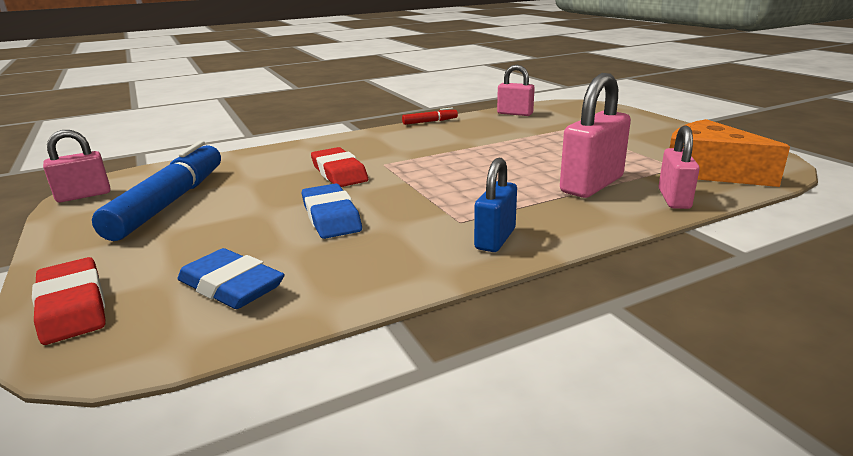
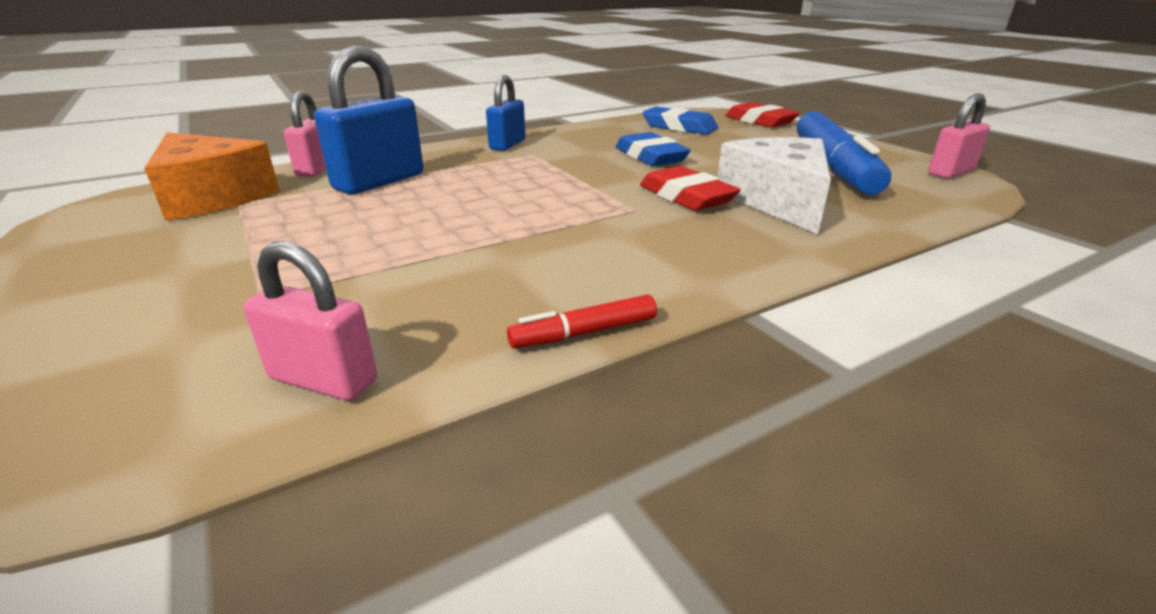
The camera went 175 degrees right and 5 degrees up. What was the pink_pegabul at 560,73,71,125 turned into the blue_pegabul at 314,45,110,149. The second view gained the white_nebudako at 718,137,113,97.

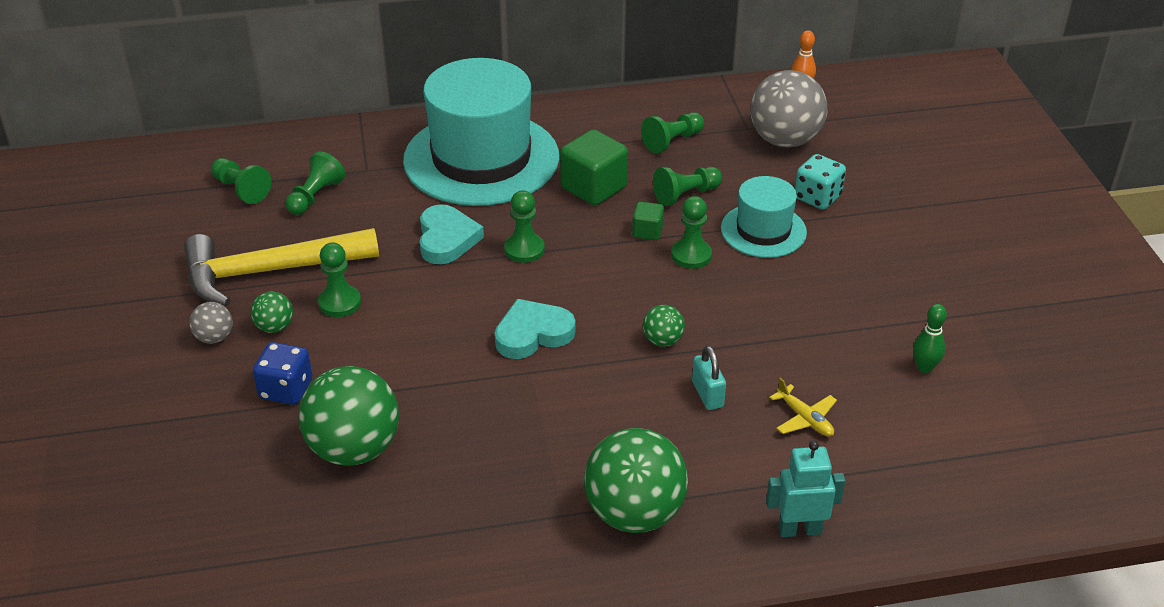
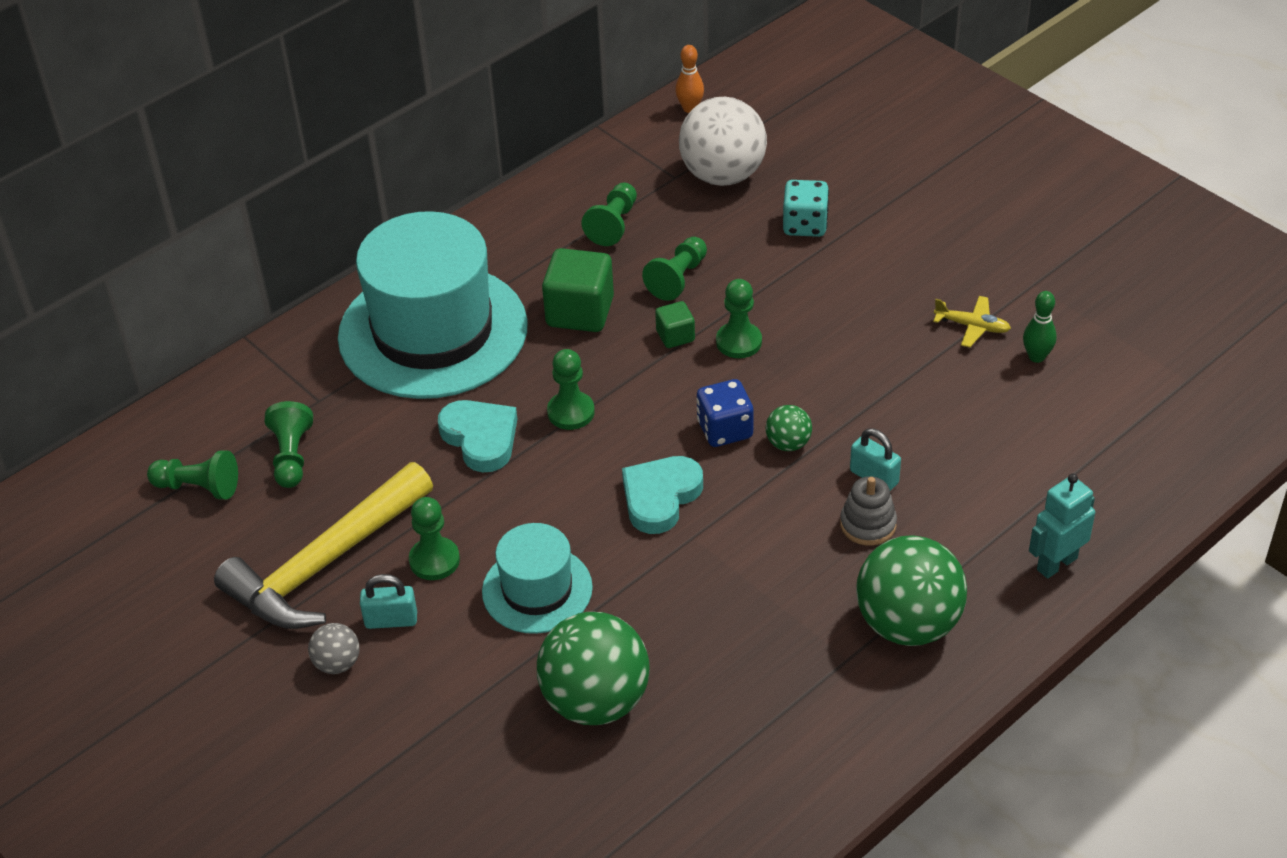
The camera went 30 degrees left and 5 degrees up. What was the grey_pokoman at 750,70,77,78 turned into the white_pokoman at 679,97,88,89. The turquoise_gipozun ended up elsewhere, having gone from 721,176,86,82 to 482,523,111,111. Where the green_pokoman stood at 251,291,42,42, the turquoise_pegabul came to stand at 360,574,57,55. The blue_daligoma ended up elsewhere, having gone from 253,342,59,63 to 696,379,58,68. The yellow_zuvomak ended up elsewhere, having gone from 769,378,68,58 to 933,296,78,51. The second view gained the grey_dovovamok at 840,476,57,70.

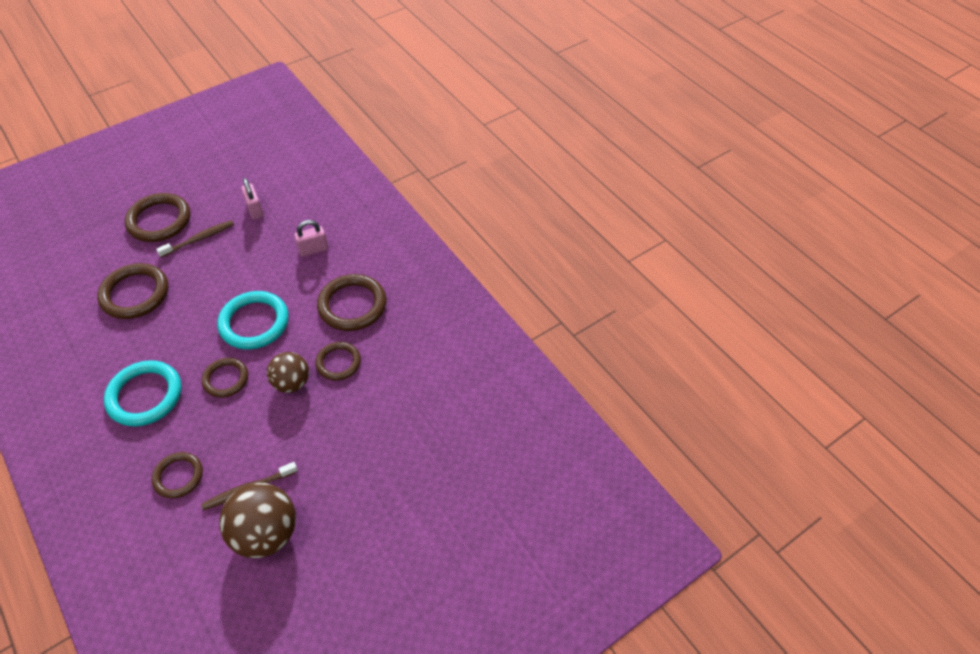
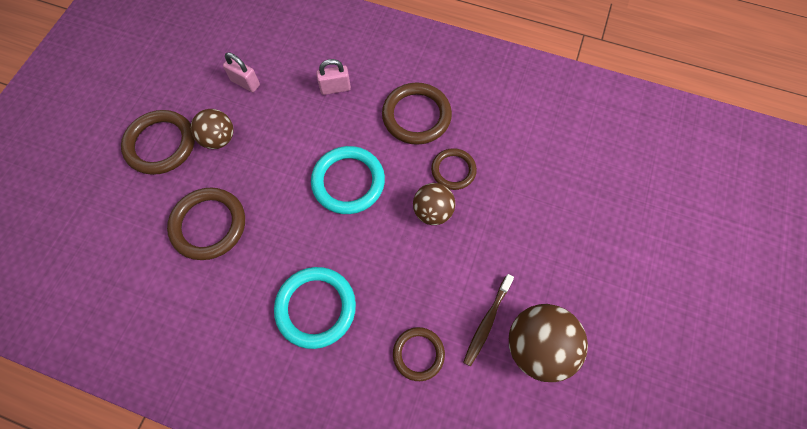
The camera went 35 degrees left and 15 degrees up. Where the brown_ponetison stood at 156,220,78,38, the brown_pokoman came to stand at 191,109,43,40. The pink_pegabul at 294,220,34,37 ended up facing another way, 45 degrees clockwise from before. The second view lost the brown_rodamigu at 202,358,46,40.

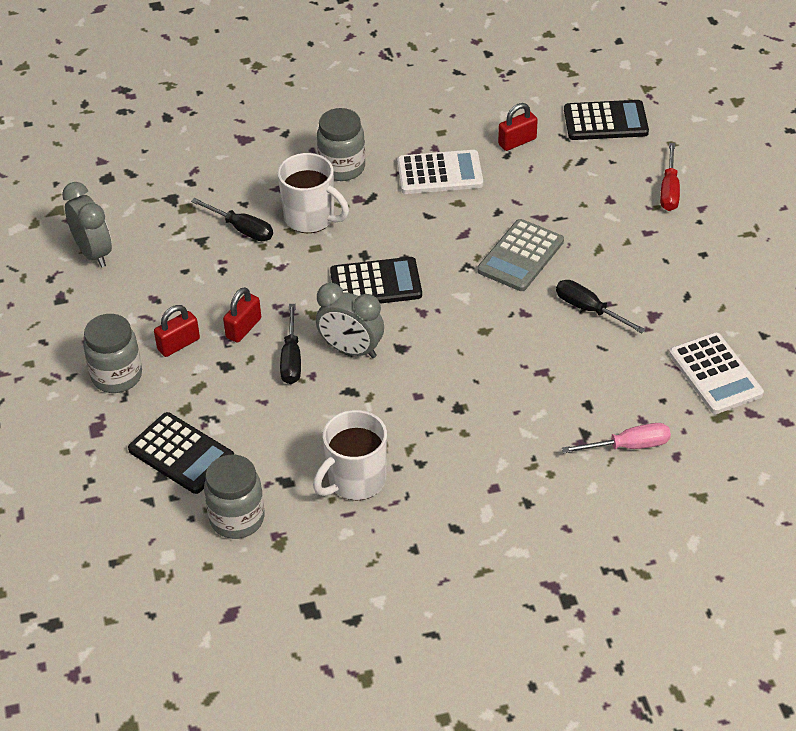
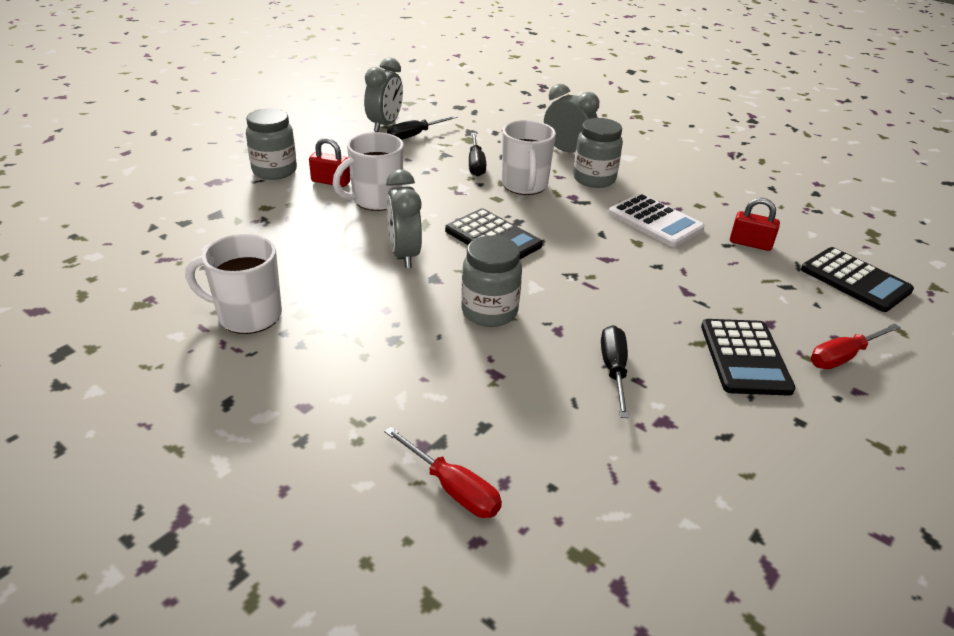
The camera went 50 degrees right and 10 degrees down. The second view lost the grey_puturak at 477,219,87,72. Where the red_pegabul stood at 223,287,38,56, the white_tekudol came to stand at 333,132,70,79. The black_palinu ended up elsewhere, having gone from 280,304,21,80 to 387,115,71,25. The second view lost the white_puturak at 669,332,95,82. The black_puturak ended up elsewhere, having gone from 128,412,106,82 to 701,319,95,77. What was the pink_palinu at 562,423,109,30 turned into the red_palinu at 384,427,118,91. The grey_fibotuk ended up elsewhere, having gone from 204,455,61,84 to 461,236,61,91. The second view gained the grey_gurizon at 544,84,55,69.

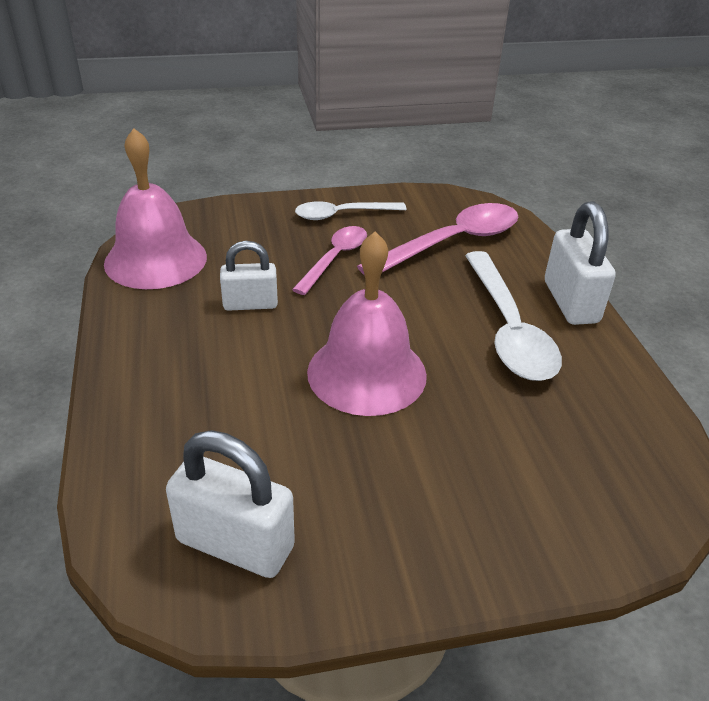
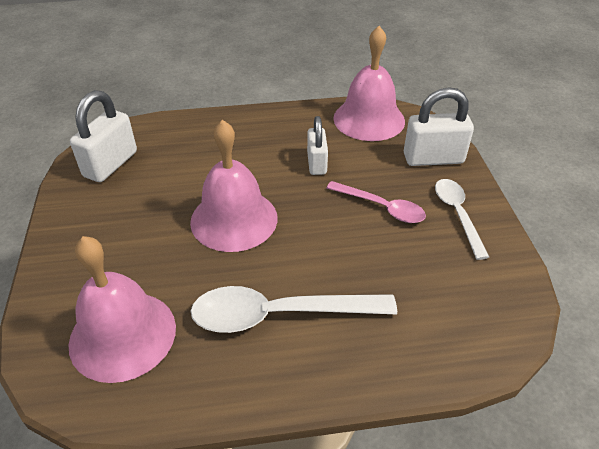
The camera went 95 degrees right and 5 degrees up. The white_pegabul ended up elsewhere, having gone from 545,201,71,124 to 404,87,70,79. The second view lost the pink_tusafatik at 357,203,161,72. The second view gained the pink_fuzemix at 68,236,108,147.

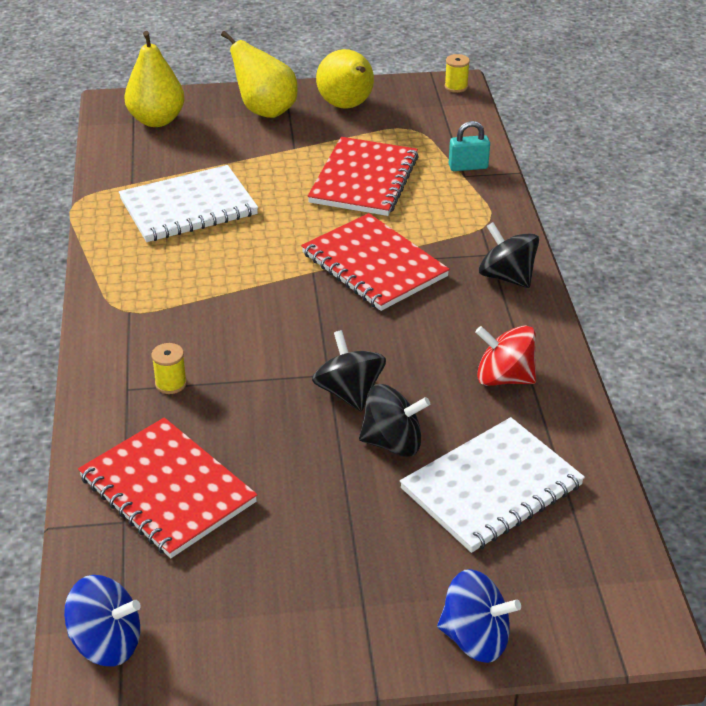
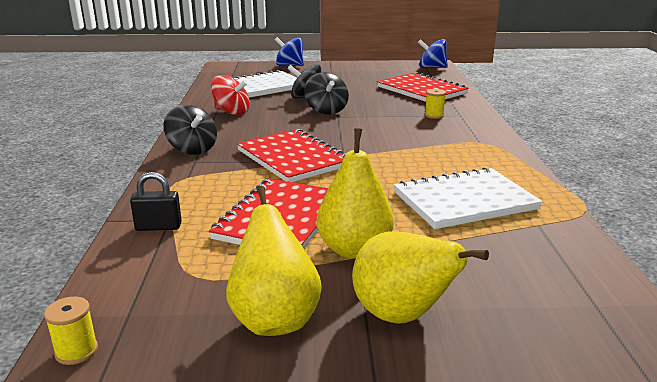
The camera went 175 degrees left and 15 degrees down. The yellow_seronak ended up elsewhere, having gone from 124,31,61,96 to 316,128,78,131. What was the turquoise_pegabul at 449,121,41,50 turned into the black_pegabul at 130,172,52,59.

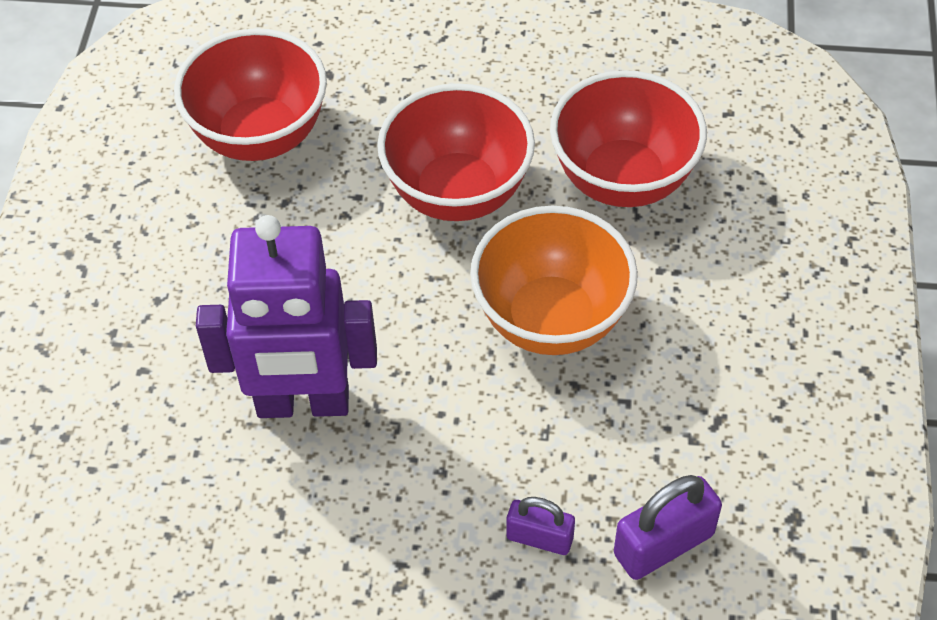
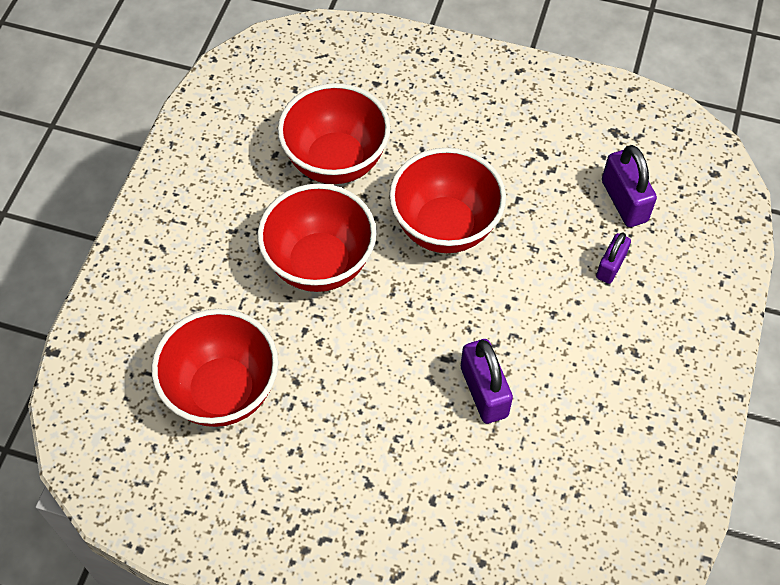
The camera went 80 degrees left and 5 degrees up. What was the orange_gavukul at 470,206,168,149 turned into the red_gavukul at 389,148,117,105. Where the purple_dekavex stood at 196,215,181,203, the purple_pegabul came to stand at 461,339,52,85.

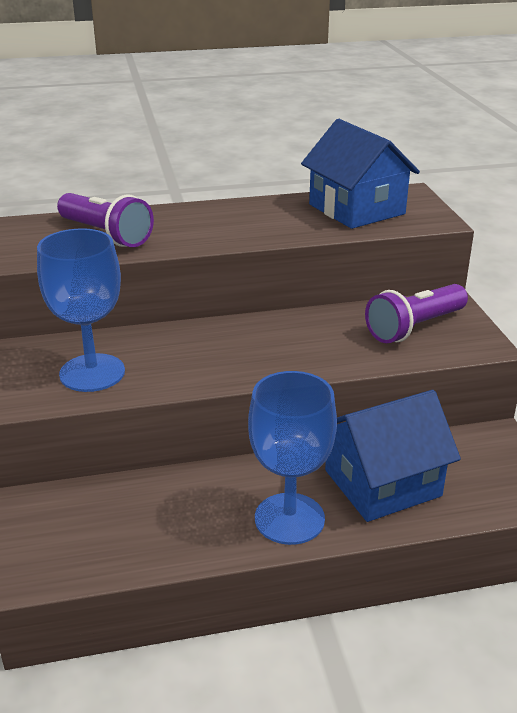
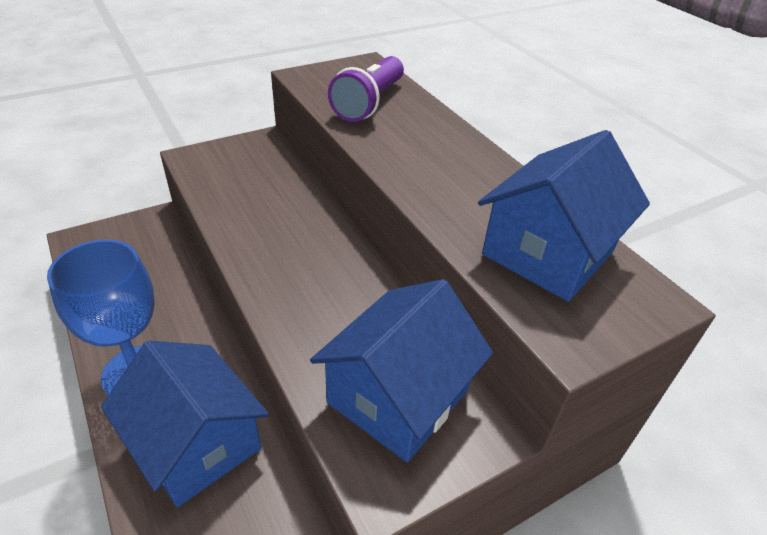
The camera went 70 degrees right and 10 degrees up. The second view lost the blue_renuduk at 37,228,88,164. Where the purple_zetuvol stood at 365,284,103,59, the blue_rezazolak came to stand at 310,279,183,183.

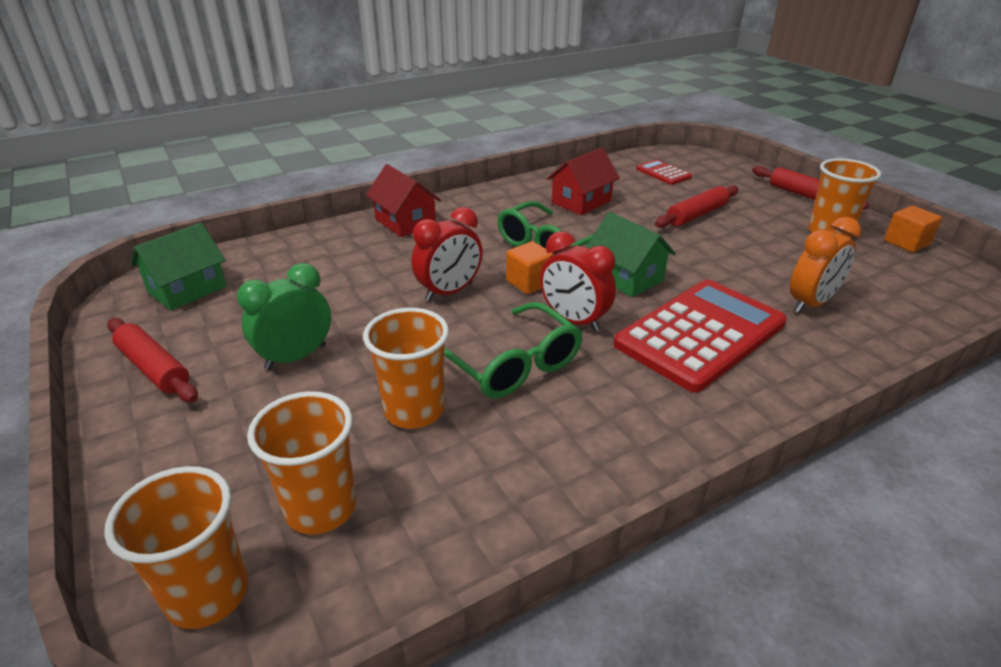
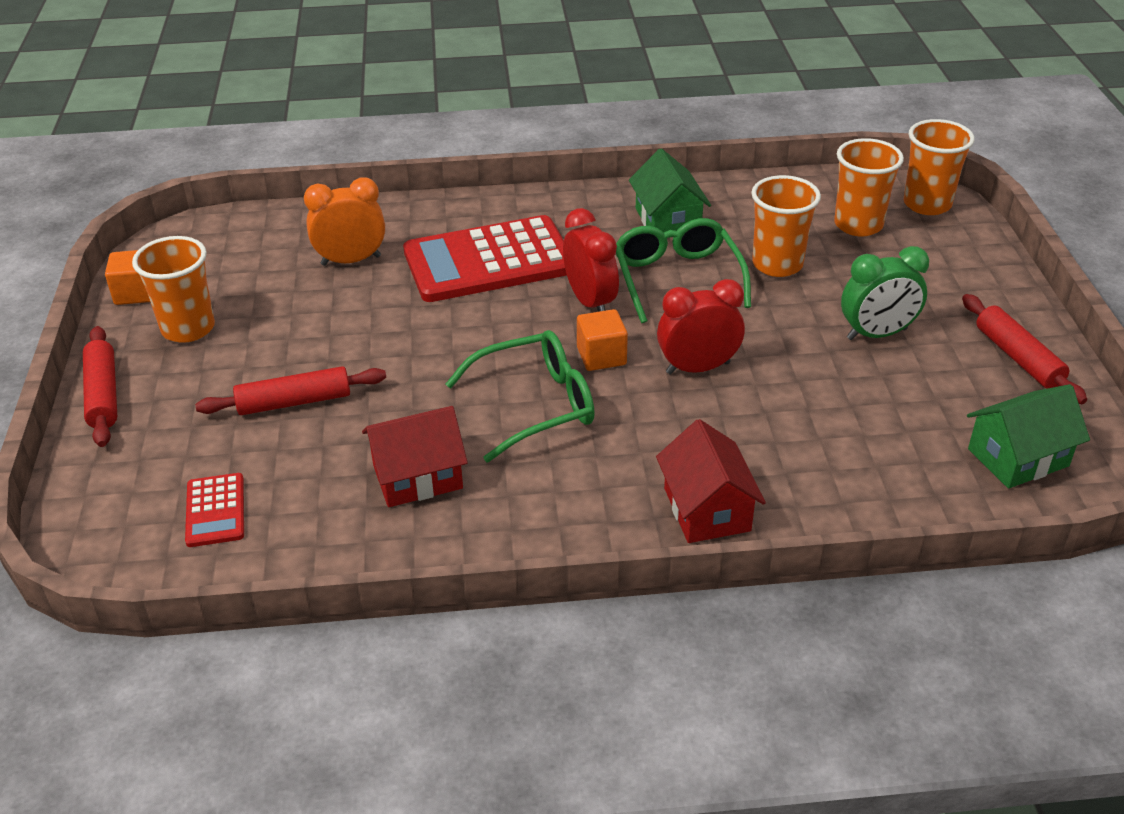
The camera went 155 degrees left and 5 degrees up. The green_rezazolak ended up elsewhere, having gone from 586,212,90,85 to 629,148,82,90.

